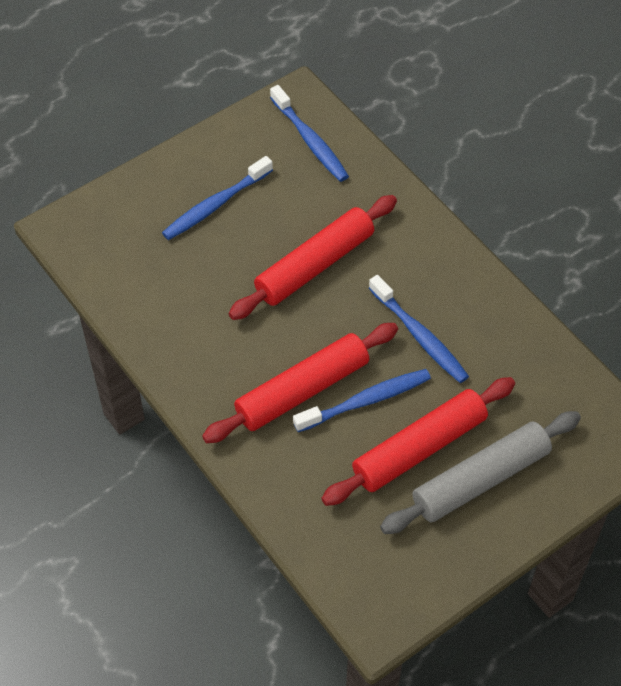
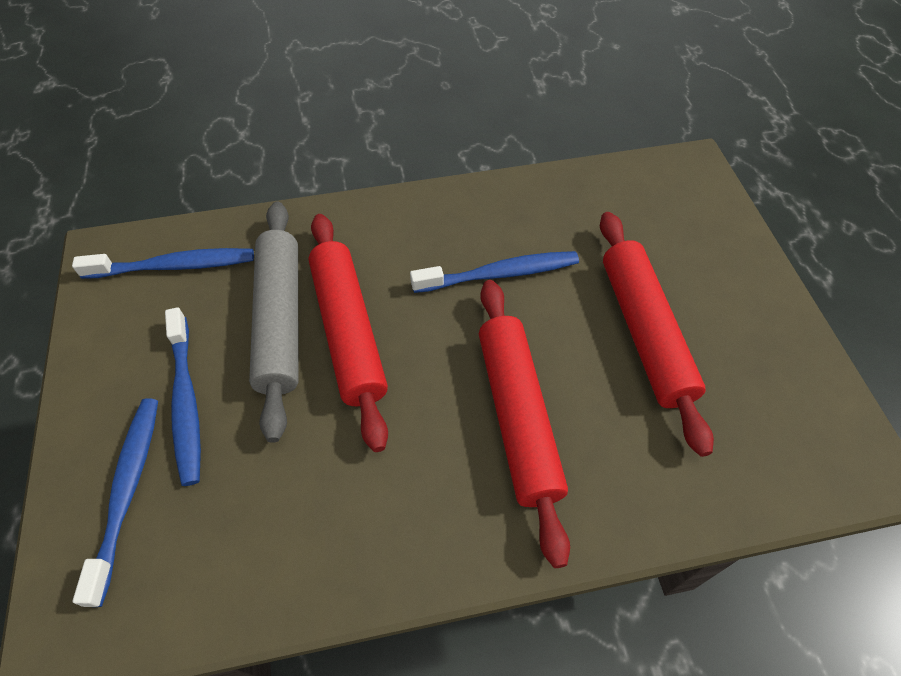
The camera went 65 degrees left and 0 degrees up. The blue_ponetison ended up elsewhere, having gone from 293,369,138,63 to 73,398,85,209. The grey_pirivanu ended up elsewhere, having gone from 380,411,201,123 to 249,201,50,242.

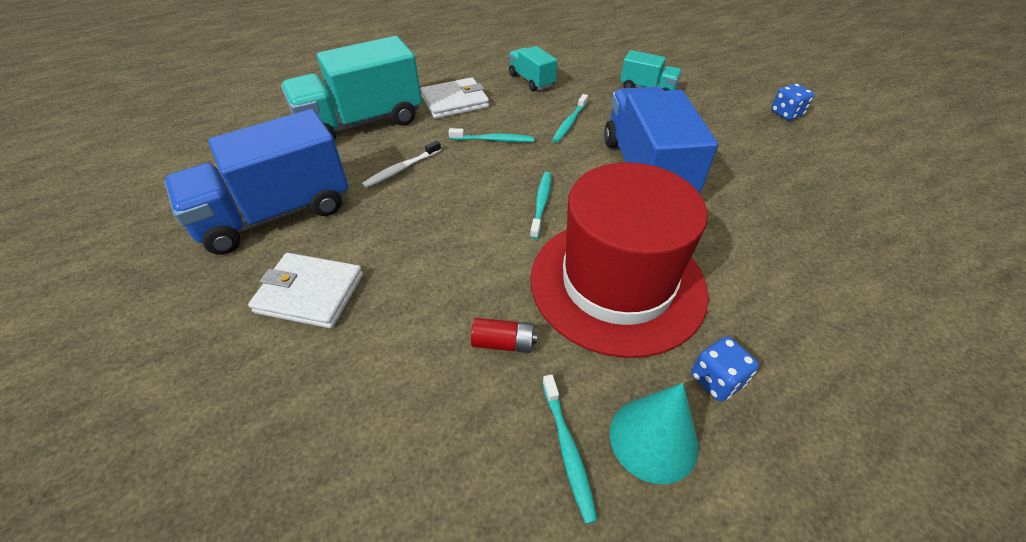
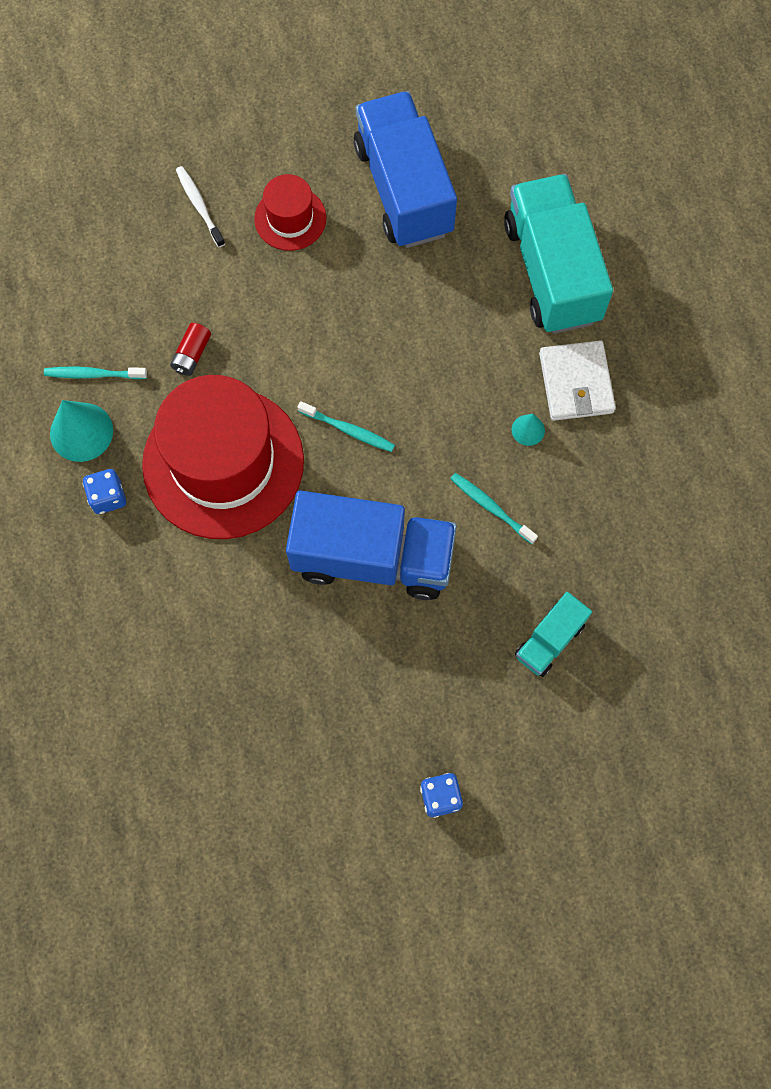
The camera went 105 degrees right and 25 degrees up. The second view lost the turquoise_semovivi at 509,46,48,46. The second view lost the turquoise_ponetison at 448,128,86,14. The white_ponetison ended up elsewhere, having gone from 362,140,79,48 to 176,166,49,81. Where the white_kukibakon stood at 248,253,115,75, the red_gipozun came to stand at 254,174,72,77. The second view gained the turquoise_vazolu at 512,414,33,32.

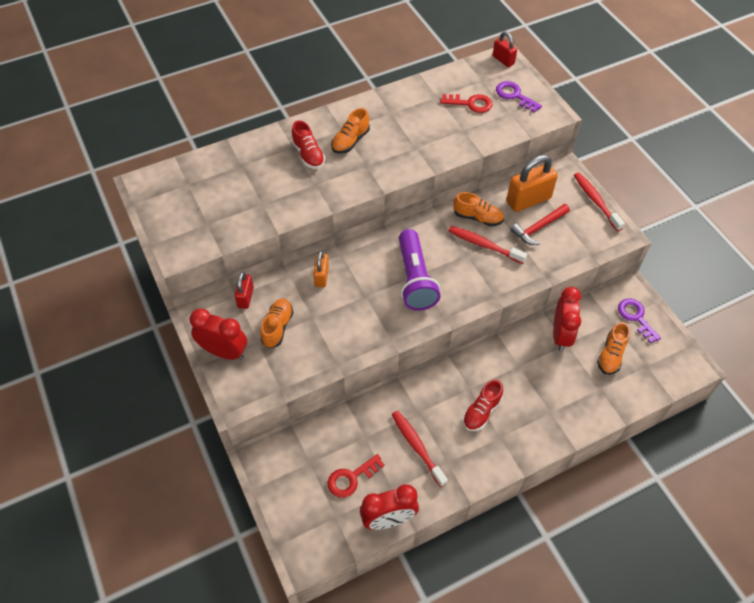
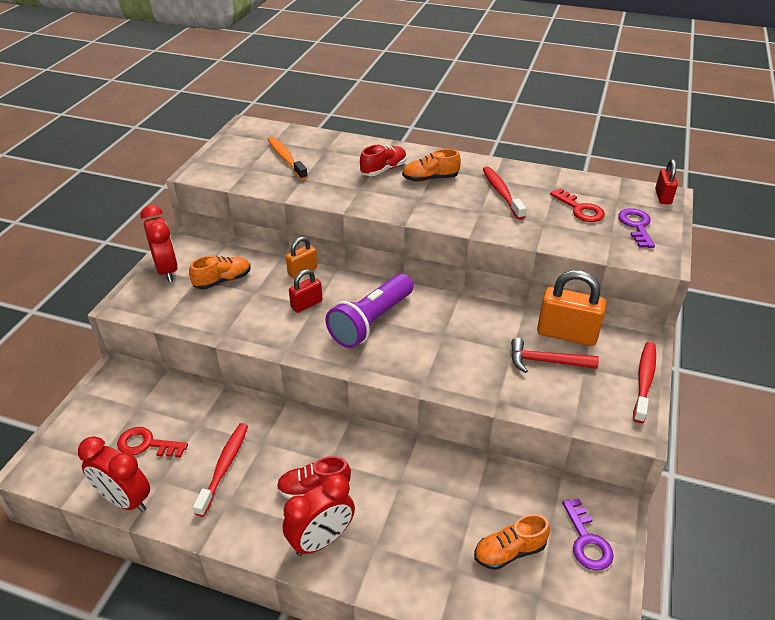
The camera went 45 degrees right and 15 degrees down. The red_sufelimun at 291,120,34,49 ended up facing another way, 150 degrees counterclockwise from before. The second view lost the orange_sufelimun at 453,192,51,34. The red_ponetison ended up elsewhere, having gone from 448,226,79,38 to 483,167,43,53. The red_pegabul ended up elsewhere, having gone from 234,272,20,37 to 289,269,34,44. The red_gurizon ended up elsewhere, having gone from 553,287,28,64 to 283,473,72,83. The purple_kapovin at 618,299,43,44 ended up facing another way, 150 degrees clockwise from before. The second view gained the orange_ponetison at 268,137,40,43.

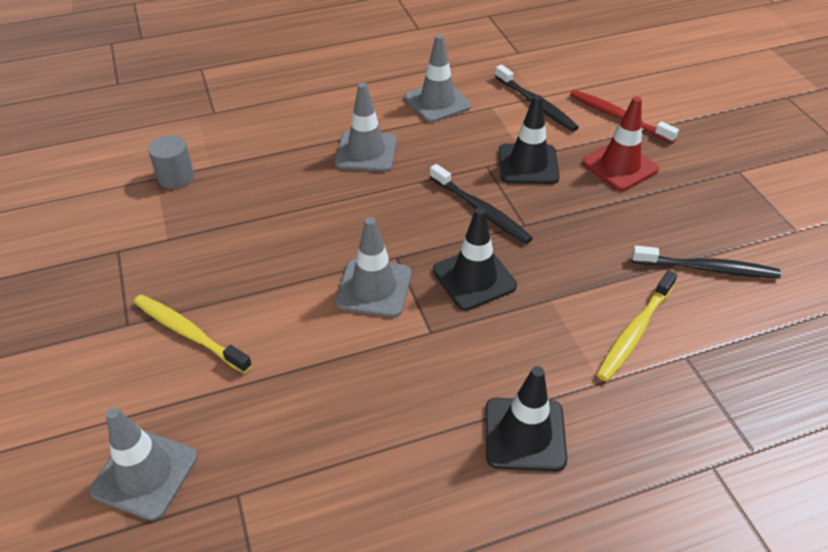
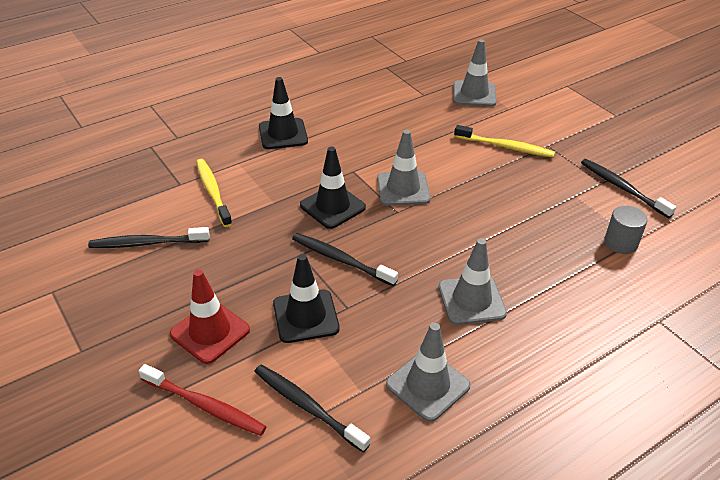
The camera went 165 degrees right and 5 degrees down. The yellow_ponetison at 596,270,81,112 ended up facing another way, 45 degrees counterclockwise from before. The second view gained the black_ponetison at 581,159,95,59.

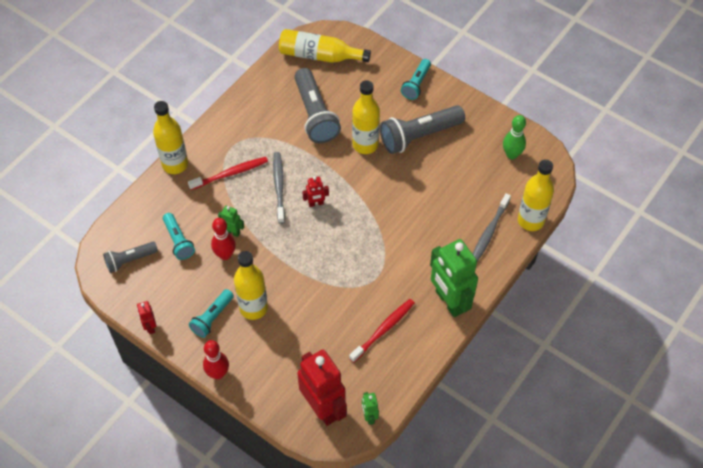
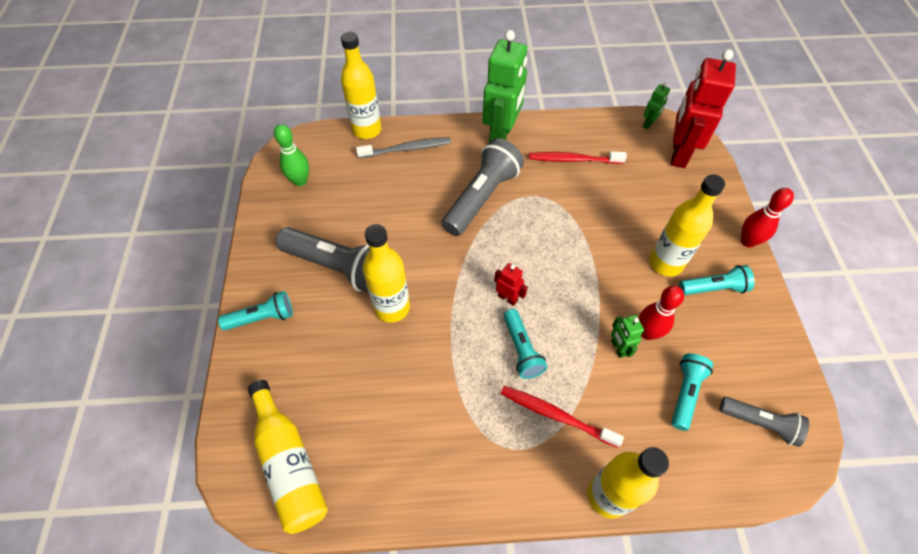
The camera went 130 degrees left and 0 degrees up. The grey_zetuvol ended up elsewhere, having gone from 294,68,47,75 to 441,138,83,98. Where the grey_ponetison stood at 273,152,12,72, the turquoise_zetuvol came to stand at 503,309,44,70. The second view lost the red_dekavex at 137,301,20,33.

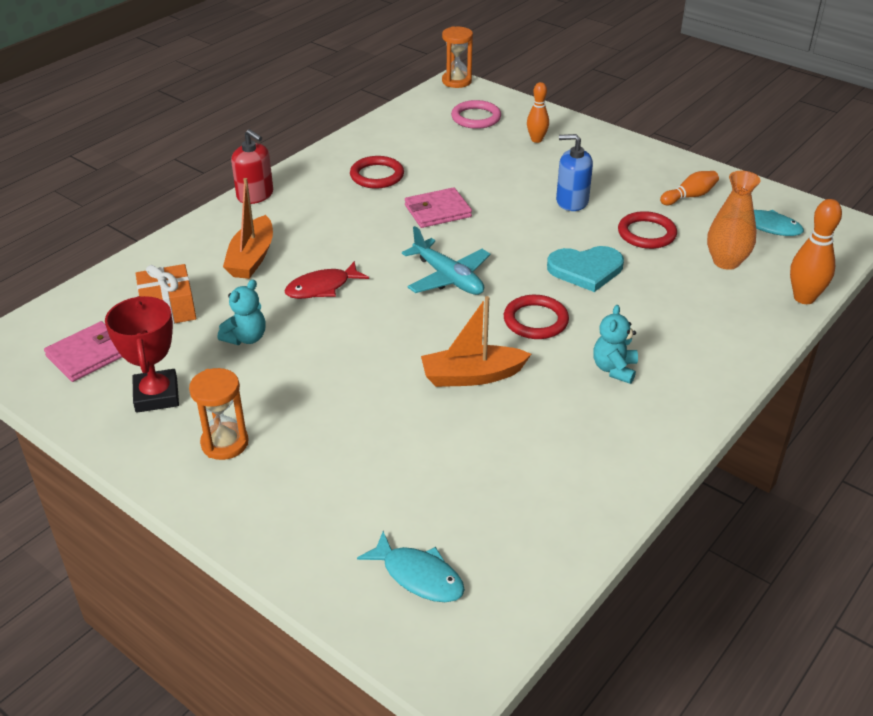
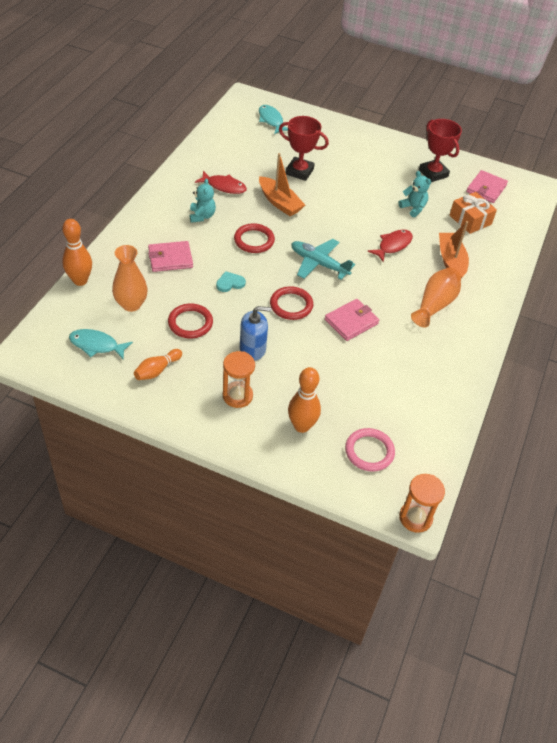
The camera went 160 degrees right and 10 degrees up. The size of the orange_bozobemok at 527,82,22,61 changed by a factor of 1.50. The second view lost the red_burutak at 231,129,42,75. The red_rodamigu ended up elsewhere, having gone from 350,156,54,33 to 270,286,43,34. The size of the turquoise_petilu at 547,246,77,46 changed by a factor of 0.56. The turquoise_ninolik at 218,279,48,66 ended up facing another way, 120 degrees clockwise from before. The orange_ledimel at 421,296,110,91 ended up facing another way, 75 degrees clockwise from before. The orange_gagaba ended up elsewhere, having gone from 189,368,60,92 to 223,351,32,57. The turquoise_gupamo at 357,531,108,71 ended up facing another way, 45 degrees clockwise from before. The second view gained the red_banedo at 279,116,50,65. The second view gained the red_gupamo at 195,171,52,23. The second view gained the pink_kukibakon at 148,241,45,31. The second view gained the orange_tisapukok at 411,267,50,60.

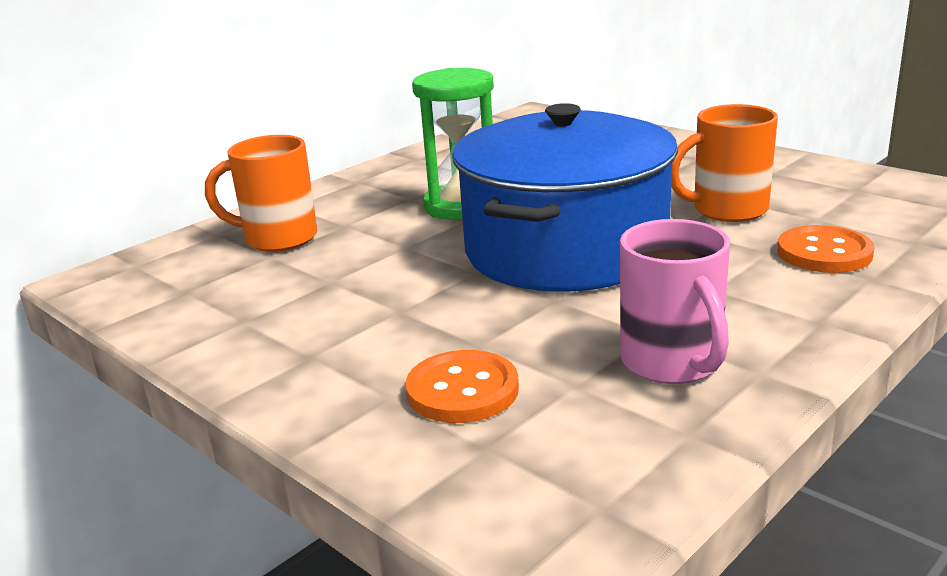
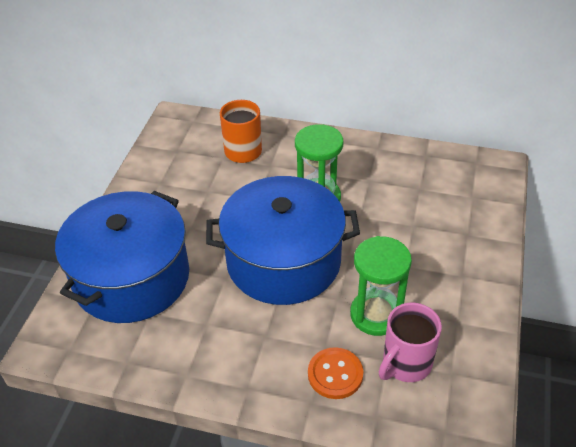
The camera went 60 degrees right and 20 degrees up. Where the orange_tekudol stood at 671,104,107,118, the green_gagaba came to stand at 350,236,62,100. The pink_tekudol ended up elsewhere, having gone from 620,219,110,165 to 379,302,63,80. Where the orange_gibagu stood at 406,350,113,73, the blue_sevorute came to stand at 55,191,134,132.

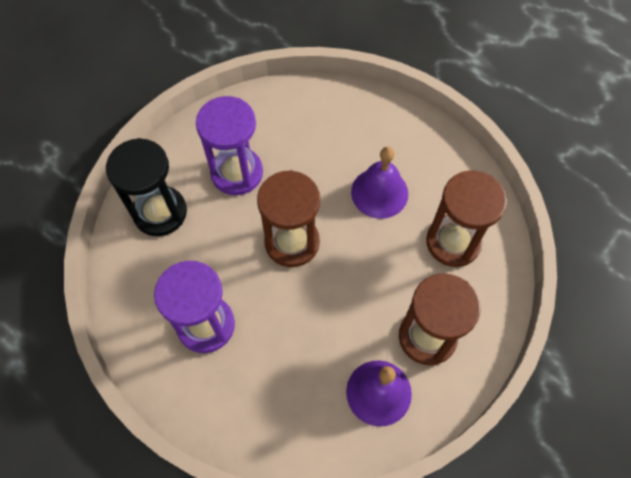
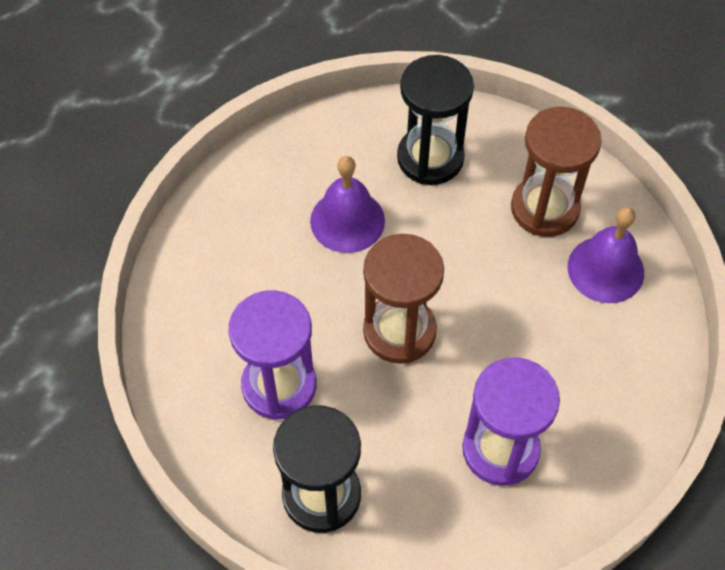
The camera went 80 degrees left and 5 degrees down. What was the brown_gagaba at 426,171,81,96 turned into the black_gagaba at 397,55,77,130.

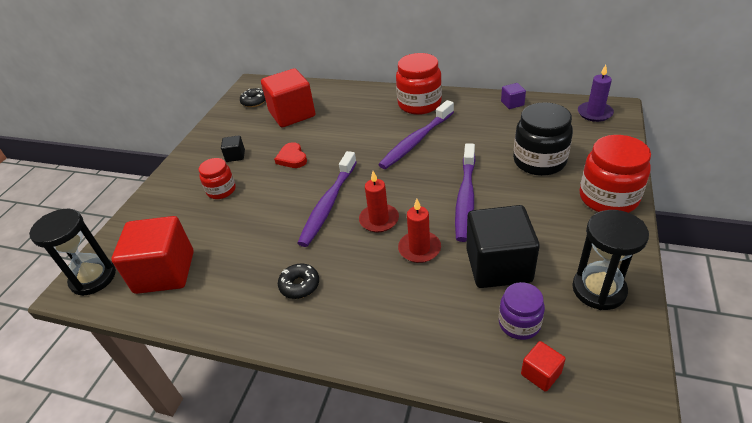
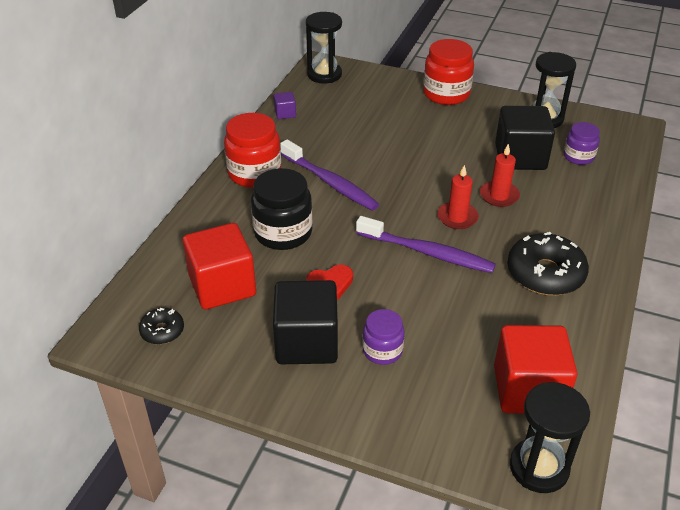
The camera went 90 degrees left and 0 degrees up. Where the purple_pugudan stood at 578,65,36,57, the black_gagaba came to stand at 306,12,36,72. The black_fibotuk ended up elsewhere, having gone from 513,102,60,74 to 251,168,62,82. The size of the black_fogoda at 221,135,24,27 changed by a factor of 2.27. The second view lost the purple_ponetison at 455,143,21,99. What was the red_fibotuk at 198,158,38,41 turned into the purple_fibotuk at 362,309,43,56. The size of the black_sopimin at 278,264,41,35 changed by a factor of 1.91. The second view lost the red_fogoda at 521,341,44,51.

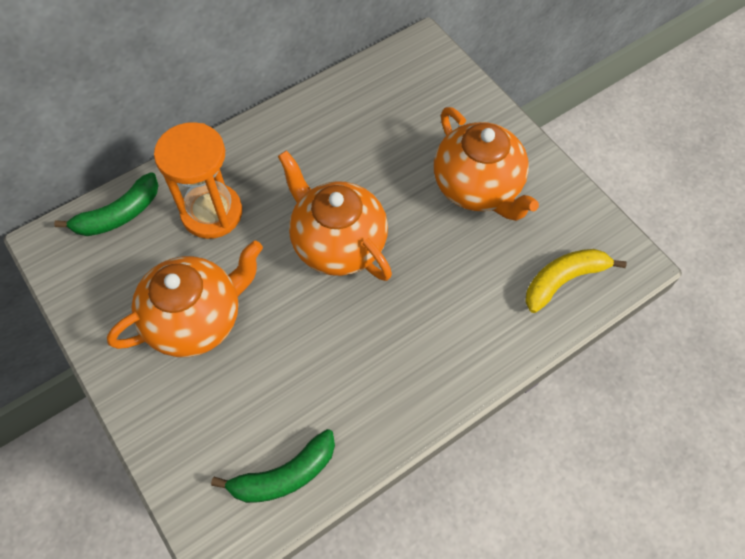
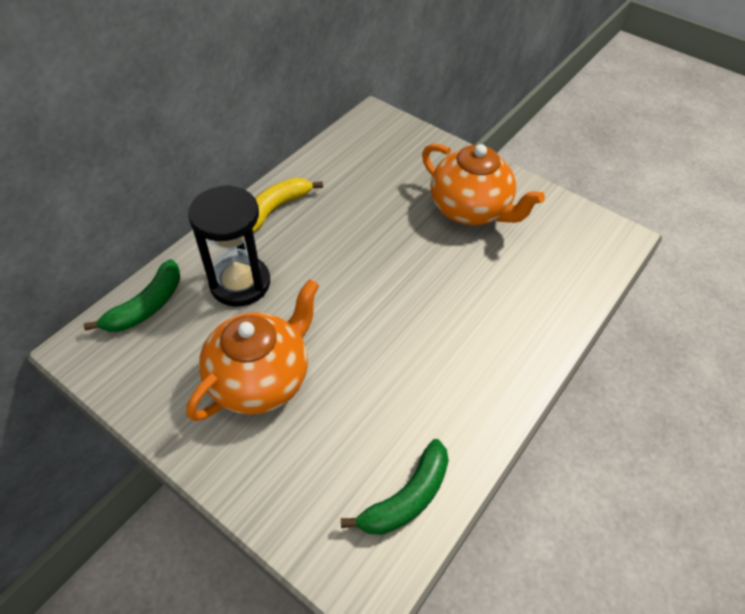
The camera went 20 degrees left and 10 degrees down. What was the orange_gagaba at 154,122,88,117 turned into the black_gagaba at 188,185,82,122. The second view lost the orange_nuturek at 278,150,114,131. The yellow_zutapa ended up elsewhere, having gone from 525,249,102,64 to 253,178,70,55.

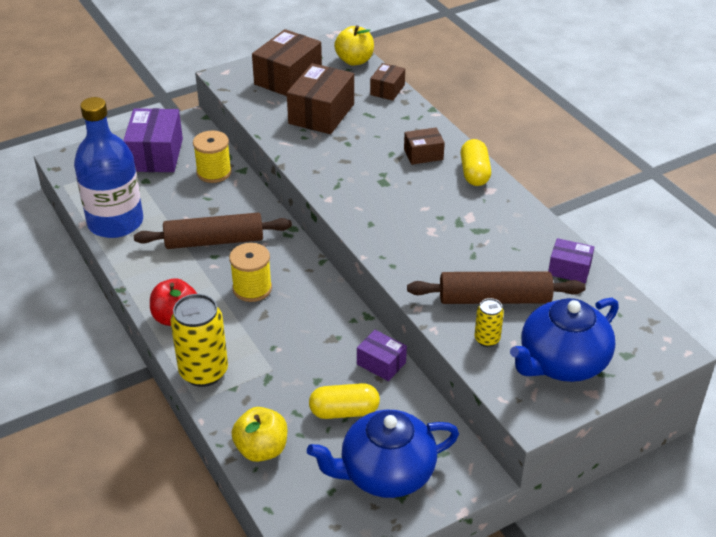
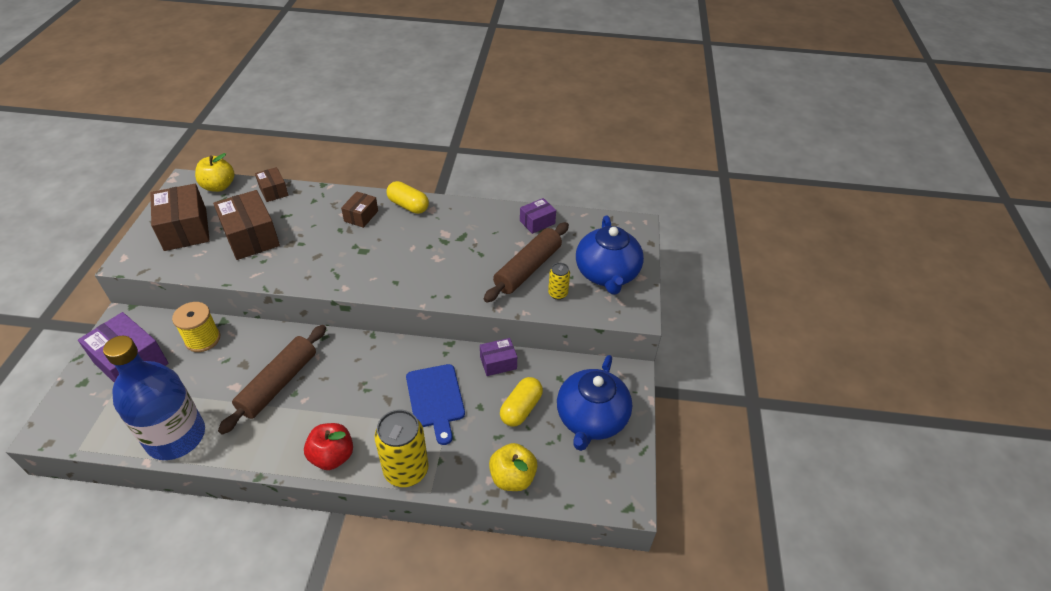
The camera went 55 degrees left and 5 degrees up. The second view lost the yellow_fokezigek at 229,243,43,59. The second view gained the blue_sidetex at 406,364,59,81.

